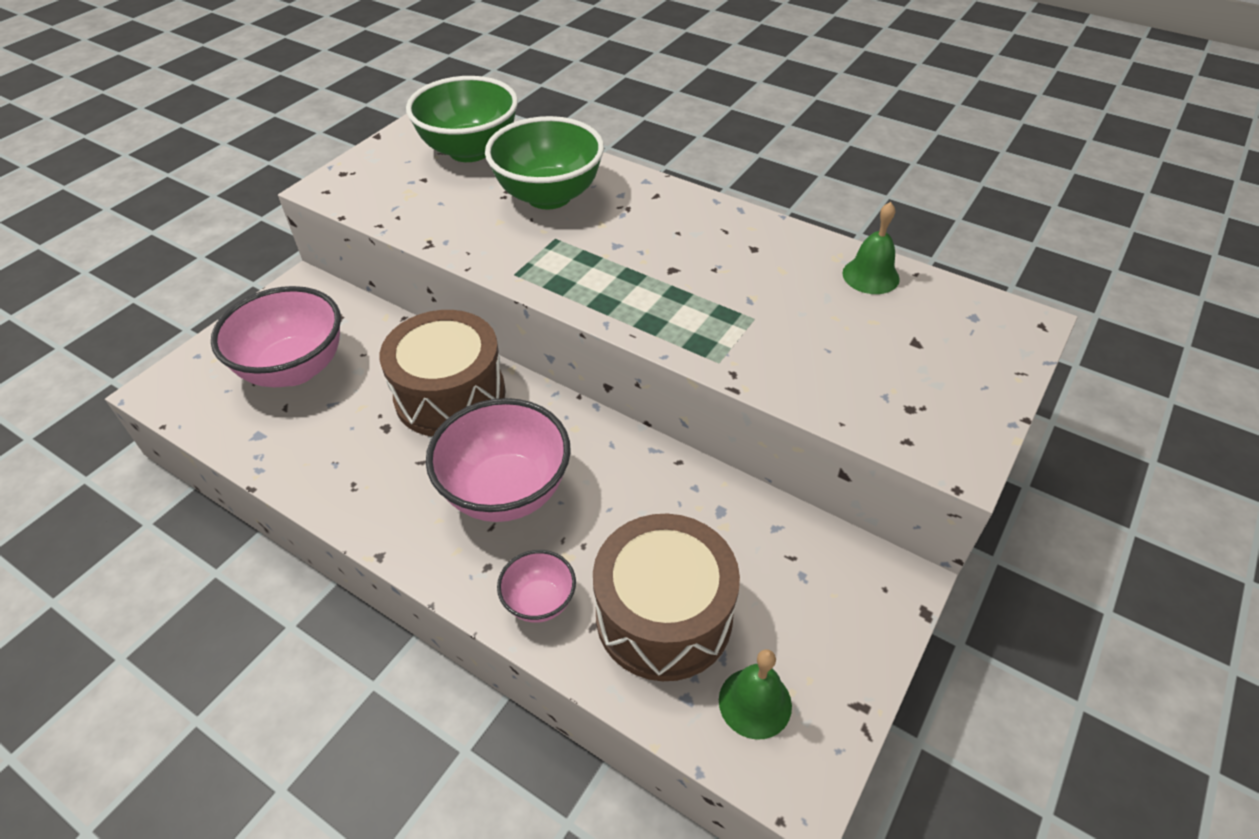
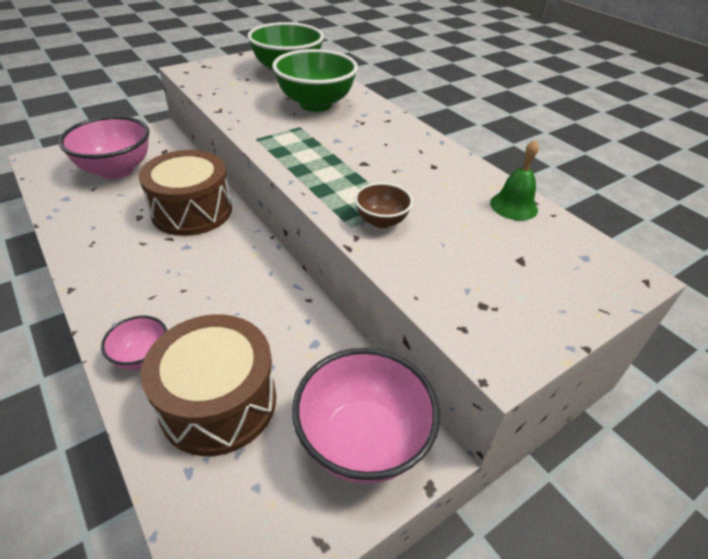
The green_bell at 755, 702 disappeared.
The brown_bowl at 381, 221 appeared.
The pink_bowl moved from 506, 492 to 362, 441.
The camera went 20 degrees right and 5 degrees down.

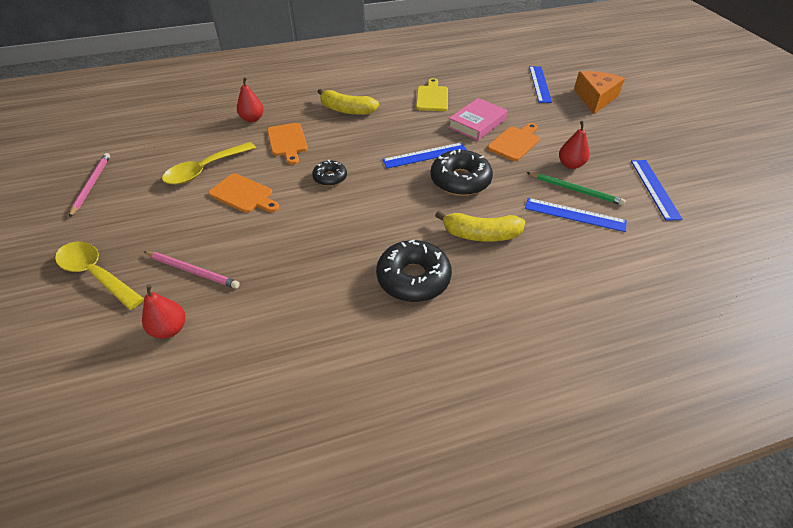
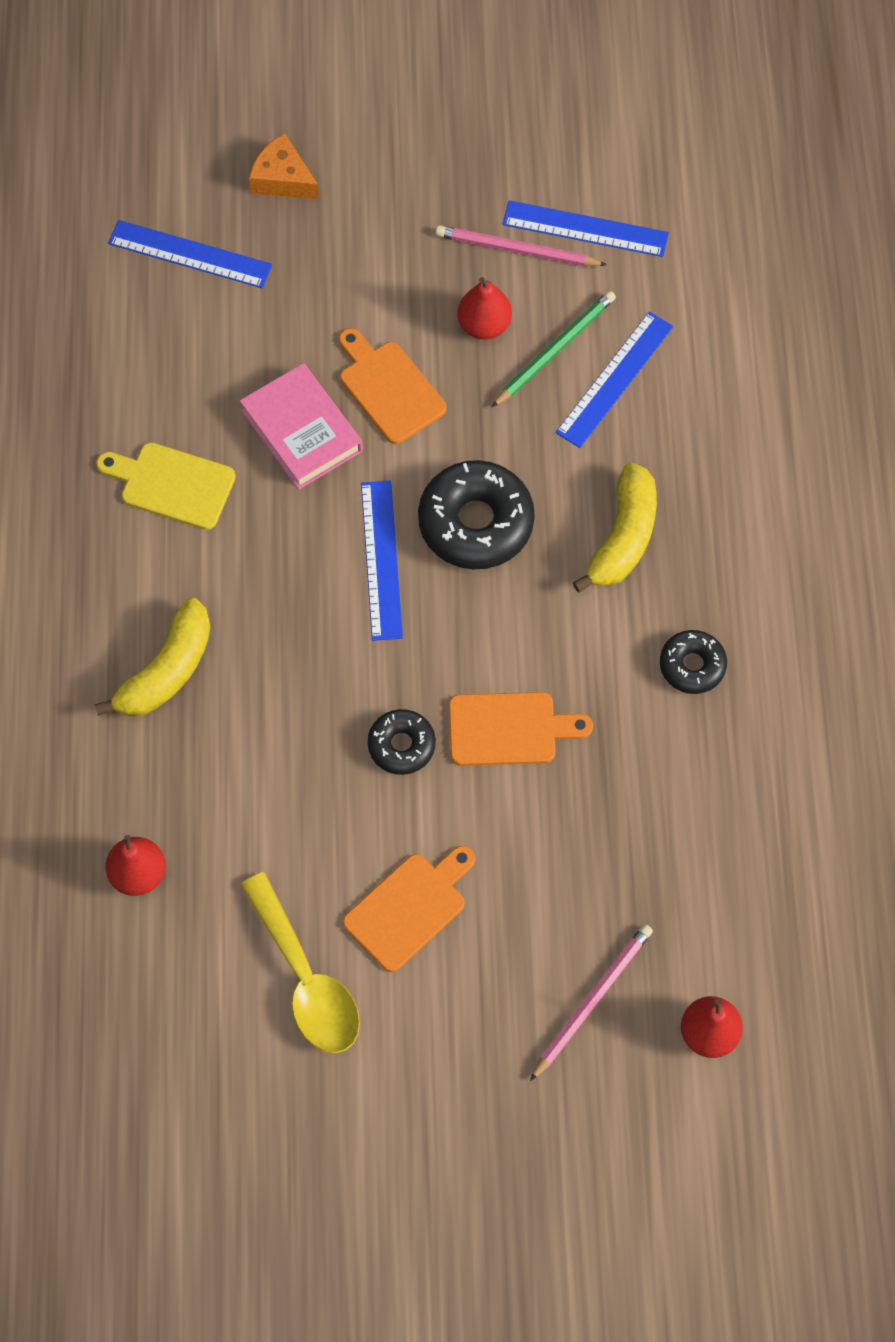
The yellow_spoon at 96, 274 disappeared.
The pink_pencil moved from 91, 185 to 516, 250.
The orange_cutting_board moved from 287, 141 to 509, 729.
The black_donut at 413, 278 changed to 0.57 times the size.
The orange_cheese at 595, 98 changed to 0.66 times the size.
The camera went 75 degrees left and 20 degrees up.

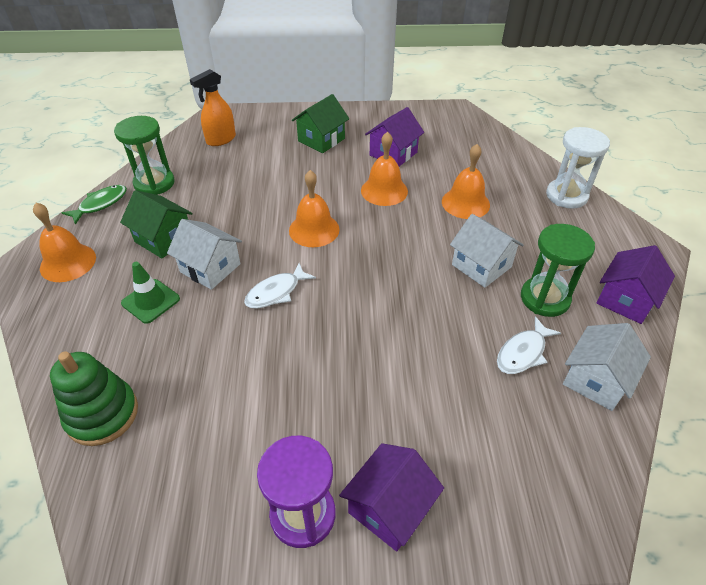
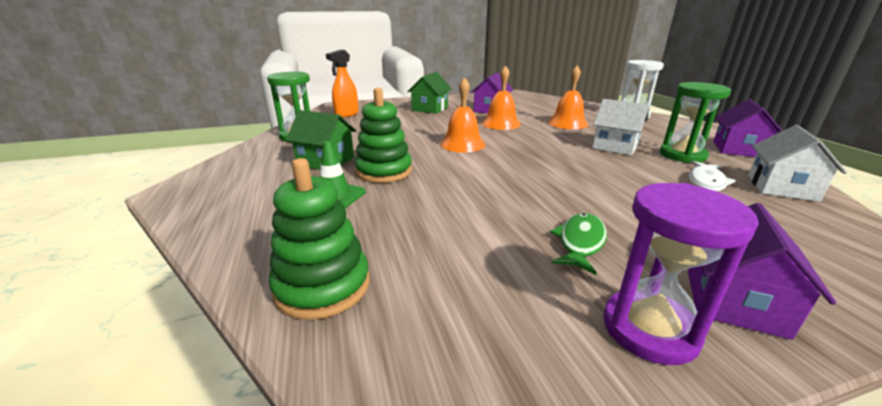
The orange_bell at 68, 262 disappeared.
The white_fish at 276, 292 disappeared.
The green_fish moved from 100, 204 to 580, 242.
The white_house at 210, 268 was replaced by the green_stacking_toy at 384, 171.
The camera went 15 degrees left and 20 degrees down.

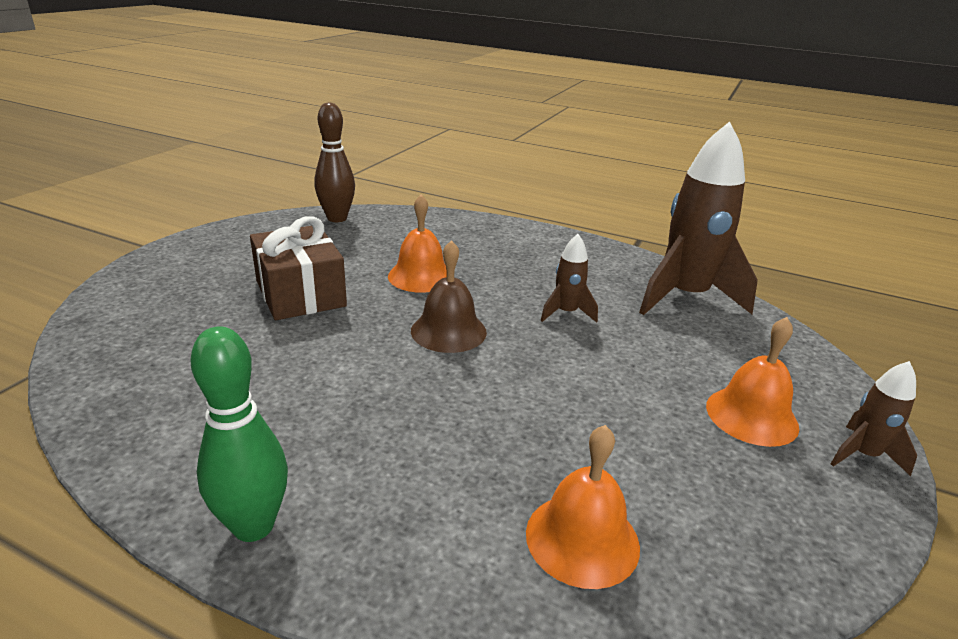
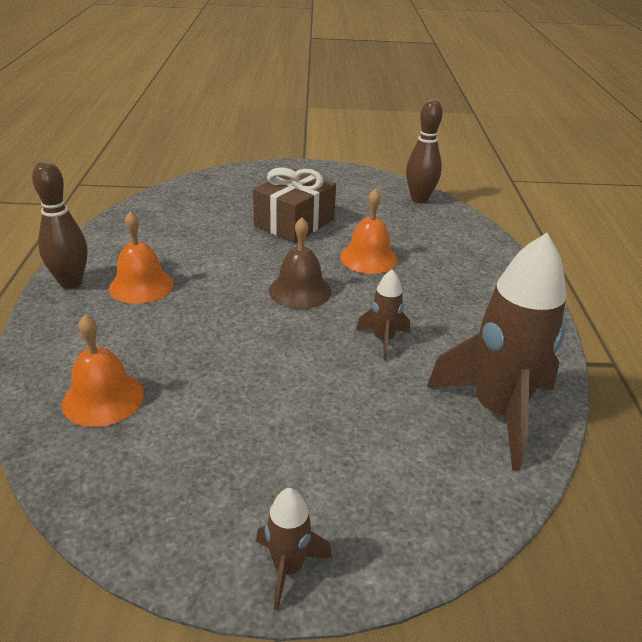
The orange_bell moved from 751, 416 to 141, 285.
The green_bowling_pin at 253, 526 became the brown_bowling_pin at 71, 282.
The camera went 65 degrees right and 5 degrees up.

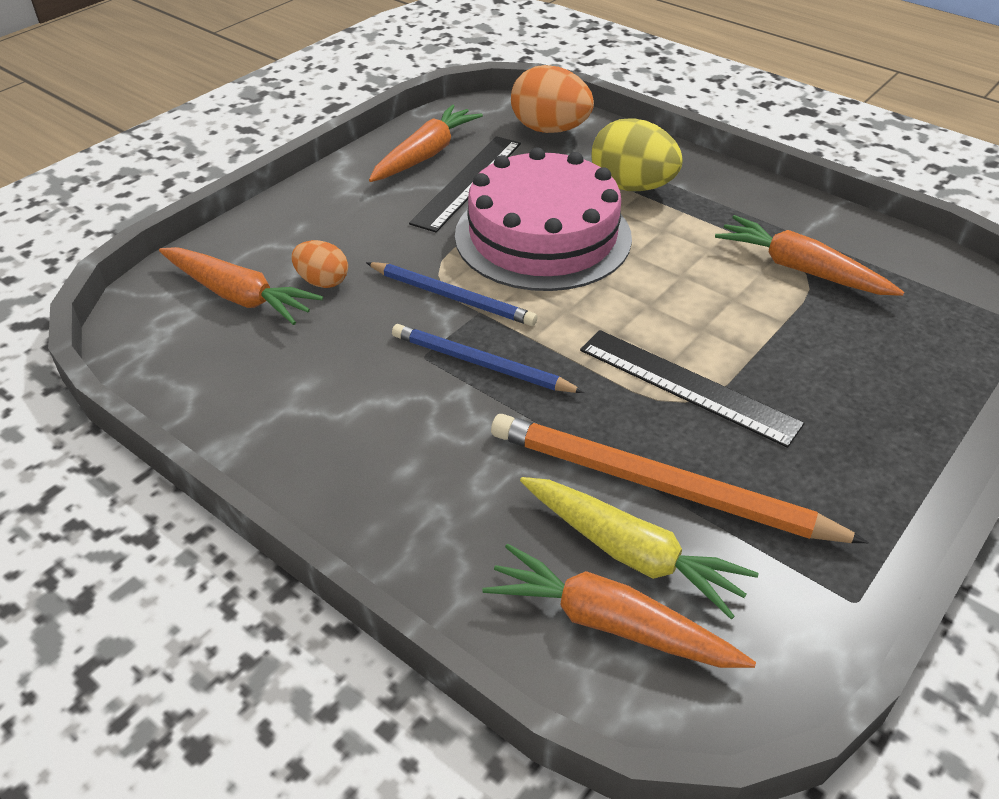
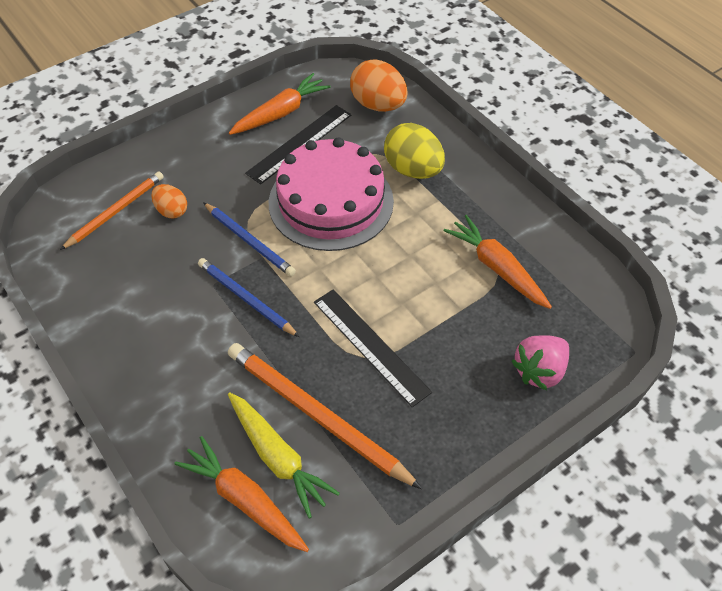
The pink_strawberry at 539, 371 appeared.
The orange_carrot at 238, 295 was replaced by the orange_pencil at 115, 211.
The camera went 15 degrees right and 10 degrees up.

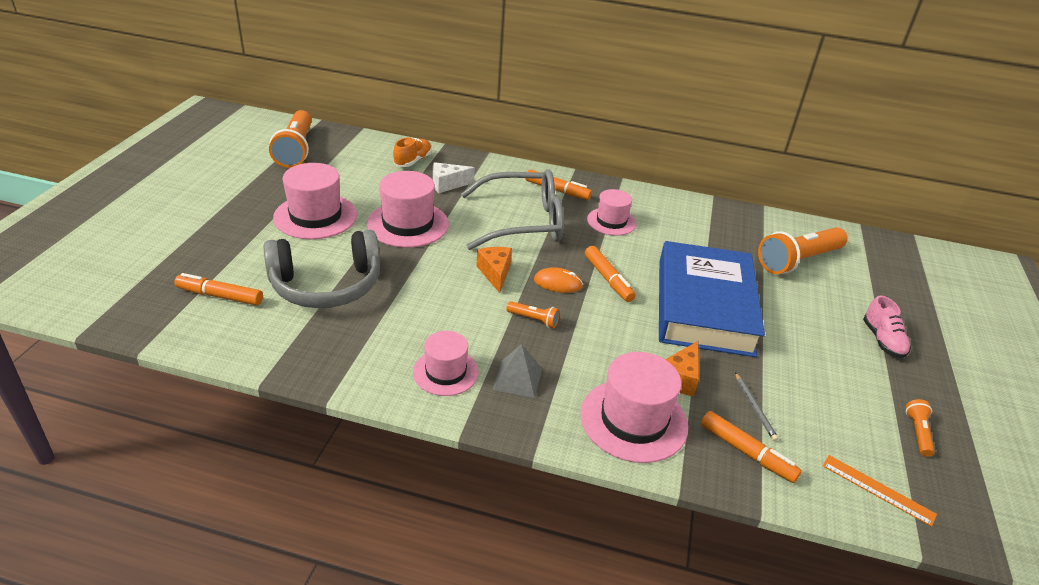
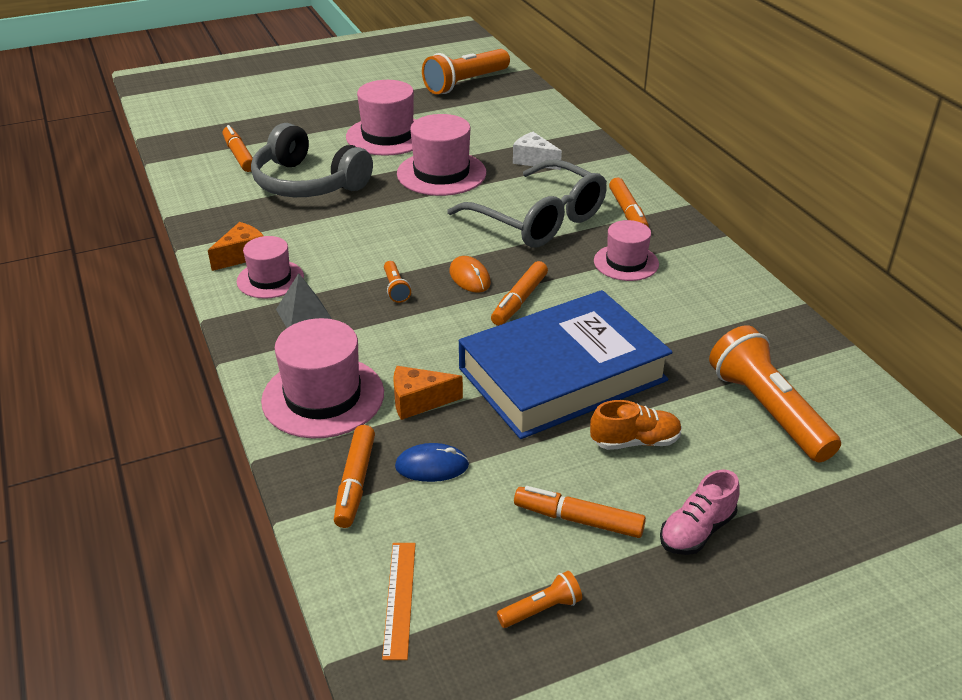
The orange_marker at 578, 520 appeared.
The orange_shoe moved from 413, 161 to 635, 441.
The orange_cheese moved from 495, 273 to 242, 256.
The grey_pencil at 754, 408 was replaced by the blue_mouse at 432, 466.
The orange_flashlight at 798, 261 turned 45 degrees clockwise.
The camera went 55 degrees right and 0 degrees up.

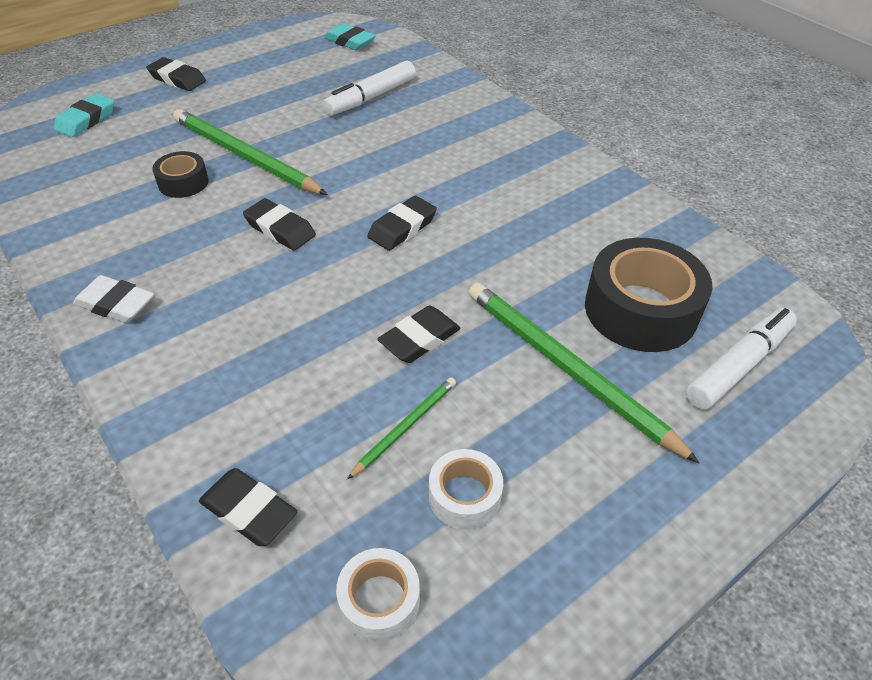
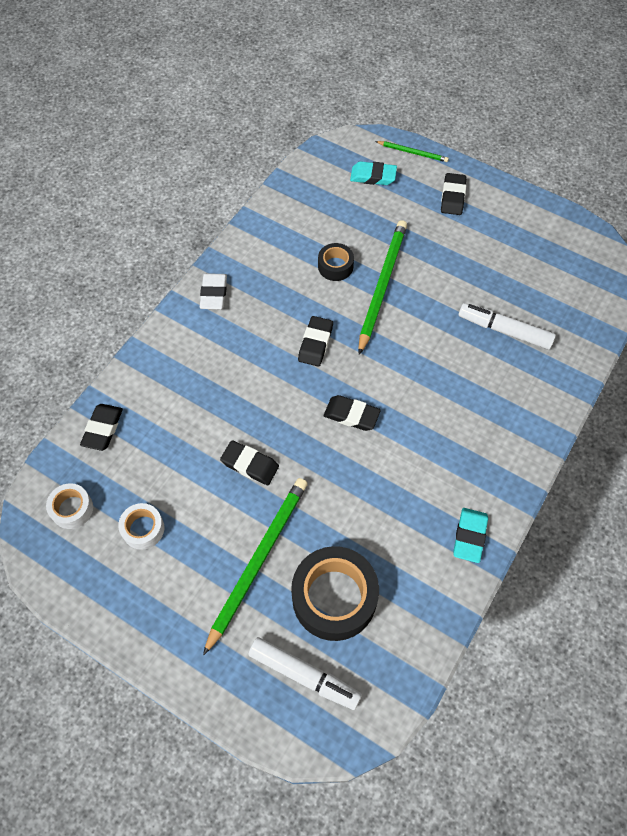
The turquoise_eraser moved from 350, 41 to 469, 536.
The green_pencil moved from 405, 427 to 413, 152.
The camera went 70 degrees right and 15 degrees up.

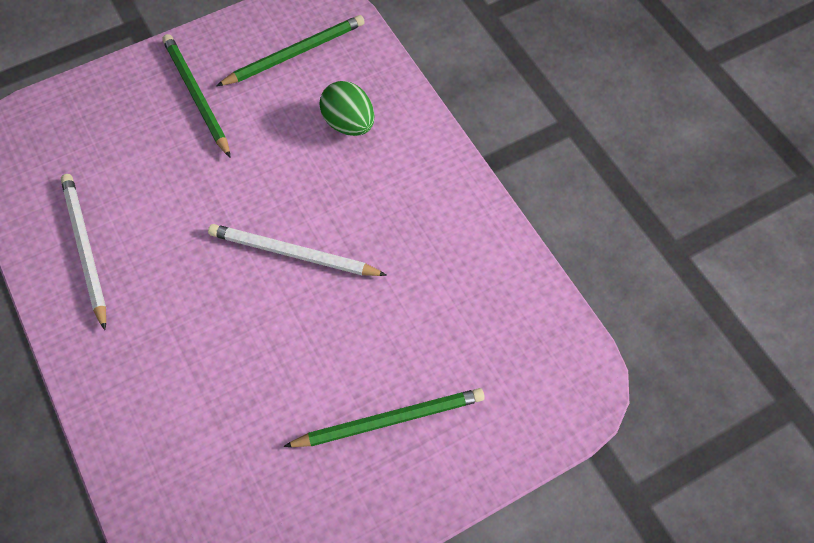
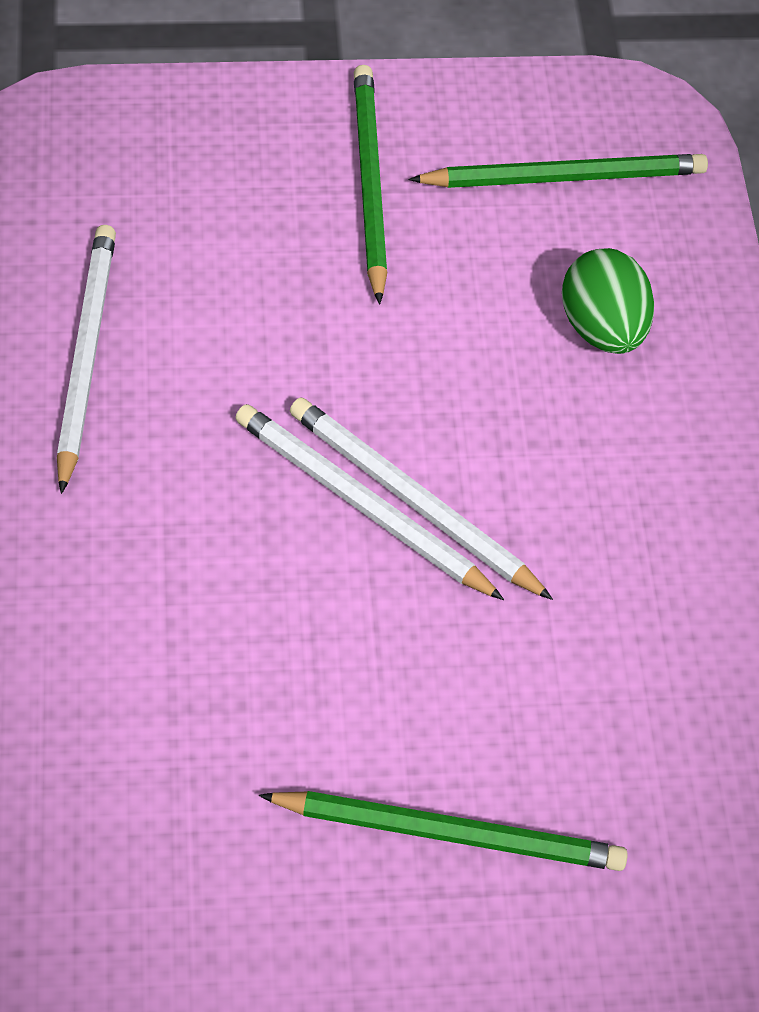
The white_pencil at 361, 505 appeared.
The camera went 20 degrees right and 5 degrees down.

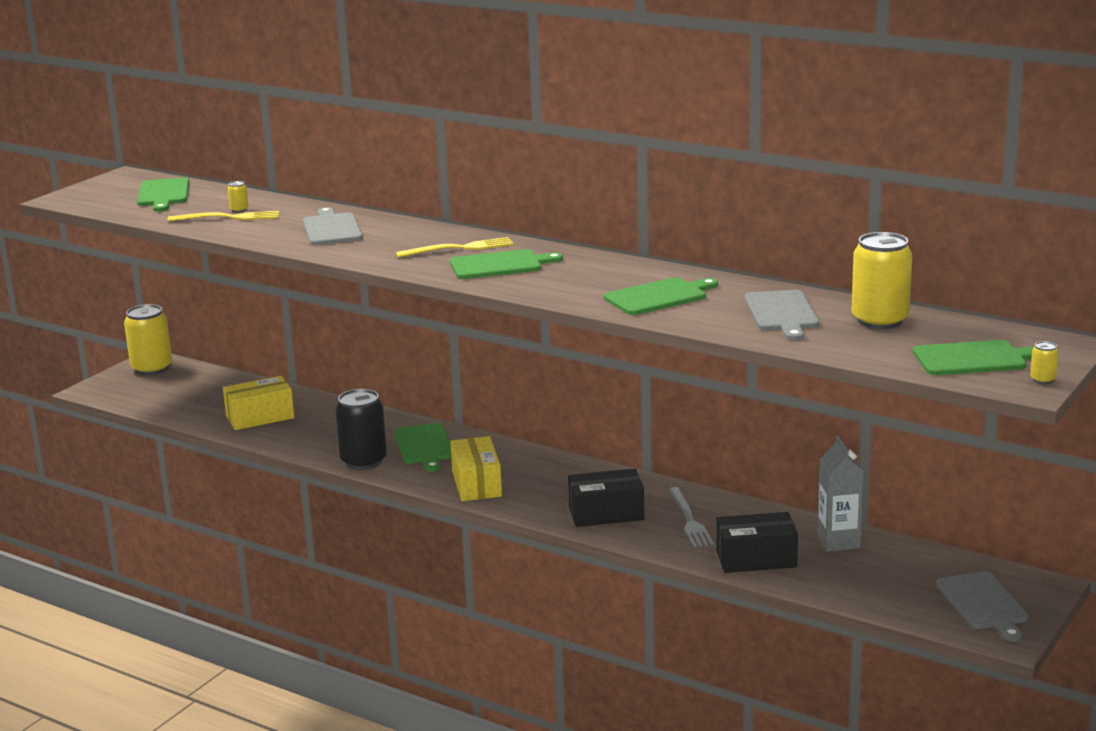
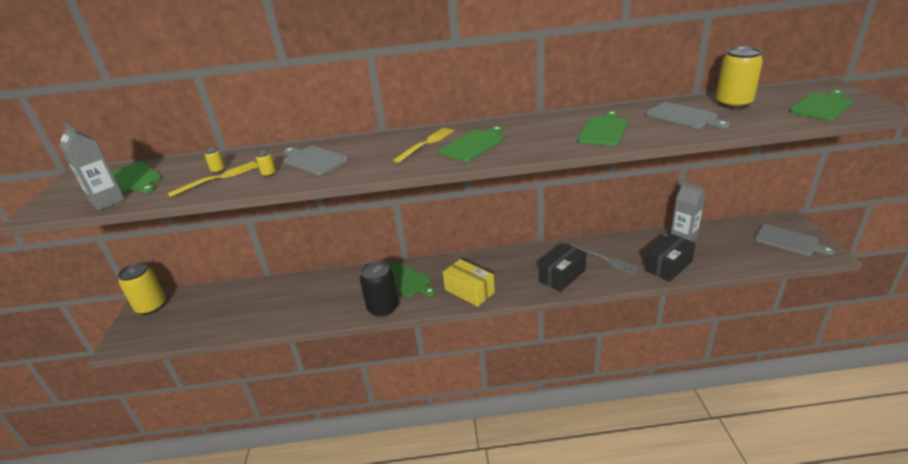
The yellow_box at 260, 417 disappeared.
The grey_carton at 107, 201 appeared.
The yellow_can moved from 1042, 380 to 269, 174.
The camera went 35 degrees left and 10 degrees up.

